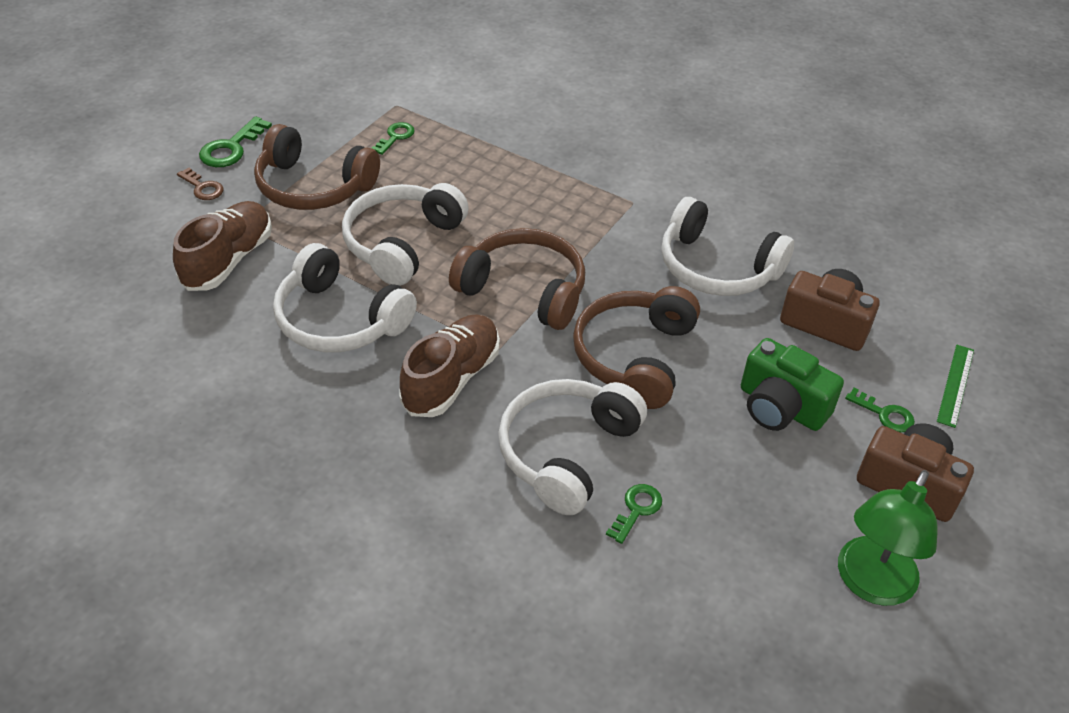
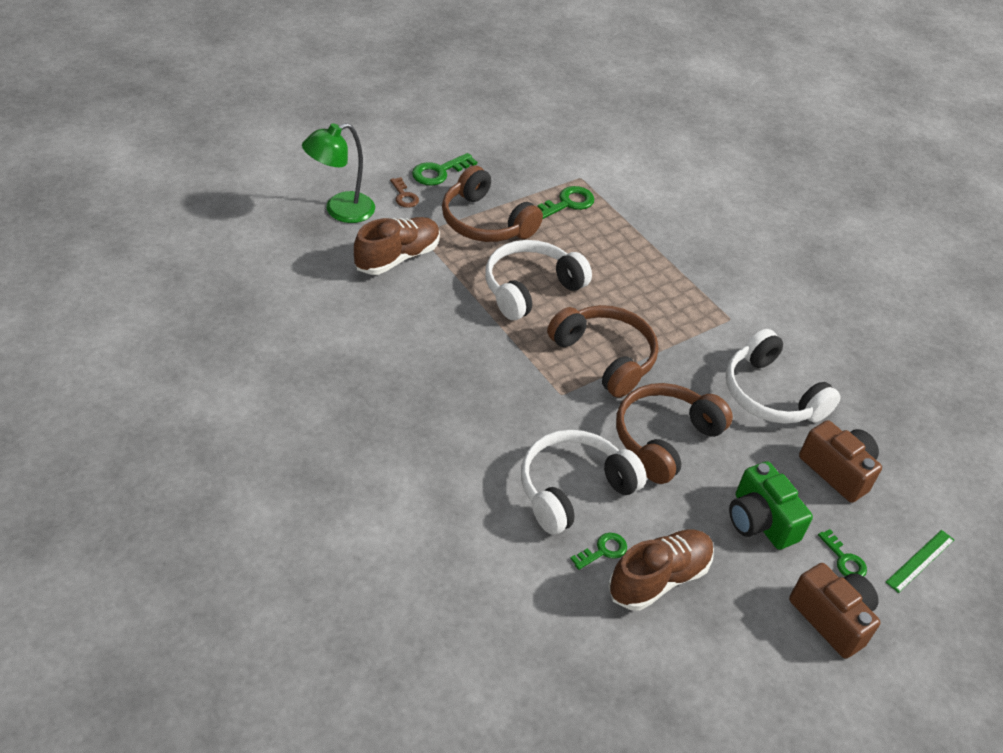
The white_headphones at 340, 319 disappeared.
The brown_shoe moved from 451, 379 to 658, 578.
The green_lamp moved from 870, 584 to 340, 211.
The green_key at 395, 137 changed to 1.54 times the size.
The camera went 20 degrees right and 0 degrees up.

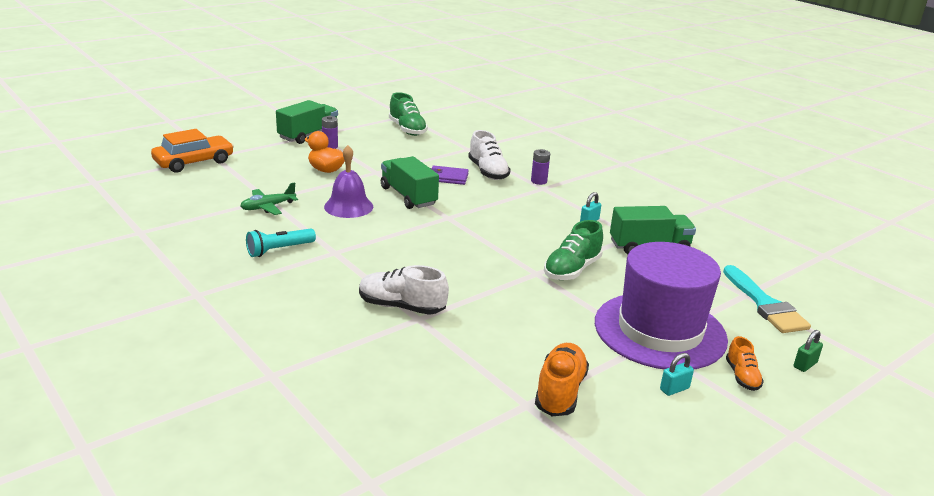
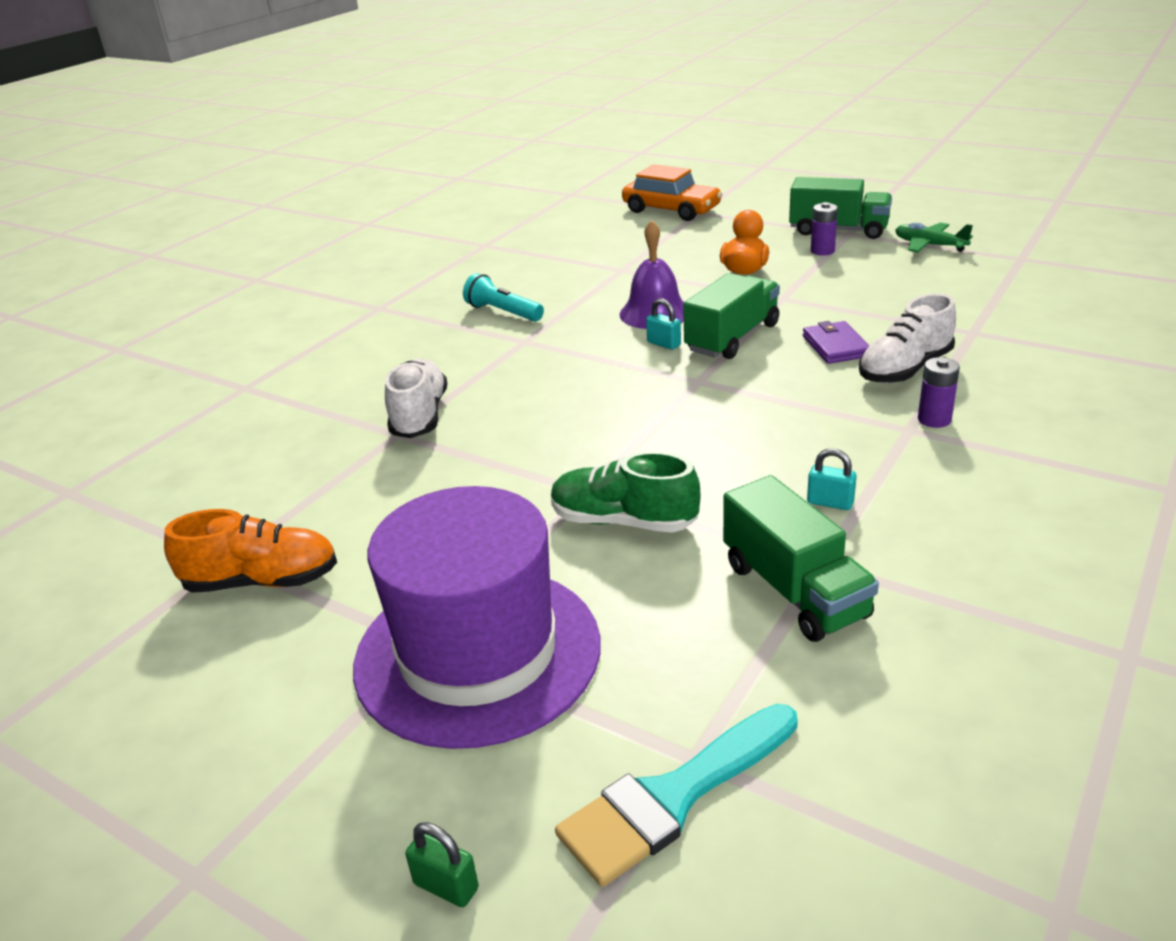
The green_shoe at 407, 129 disappeared.
The orange_shoe at 742, 376 disappeared.
The green_plane moved from 268, 207 to 929, 245.
The turquoise_padlock moved from 674, 389 to 664, 344.
The camera went 75 degrees right and 5 degrees up.

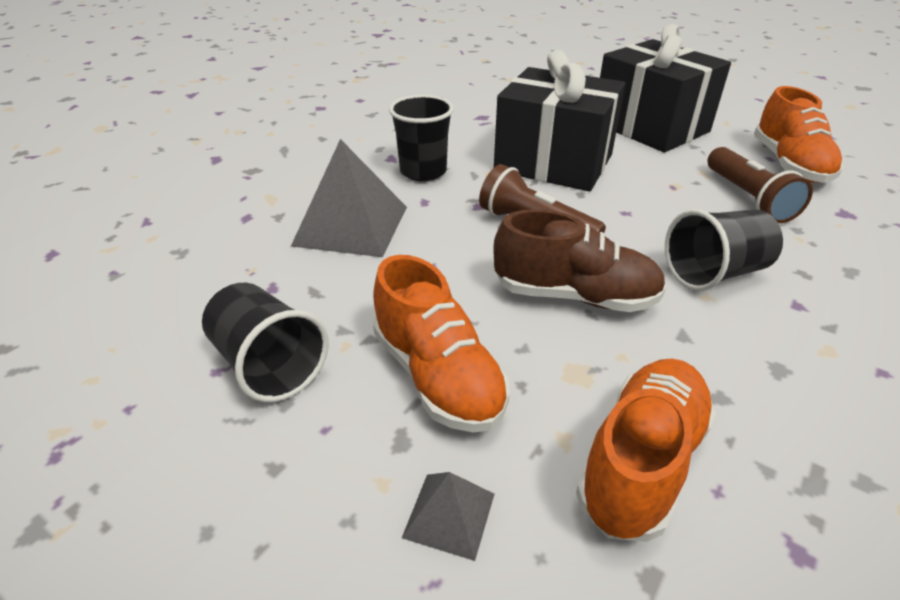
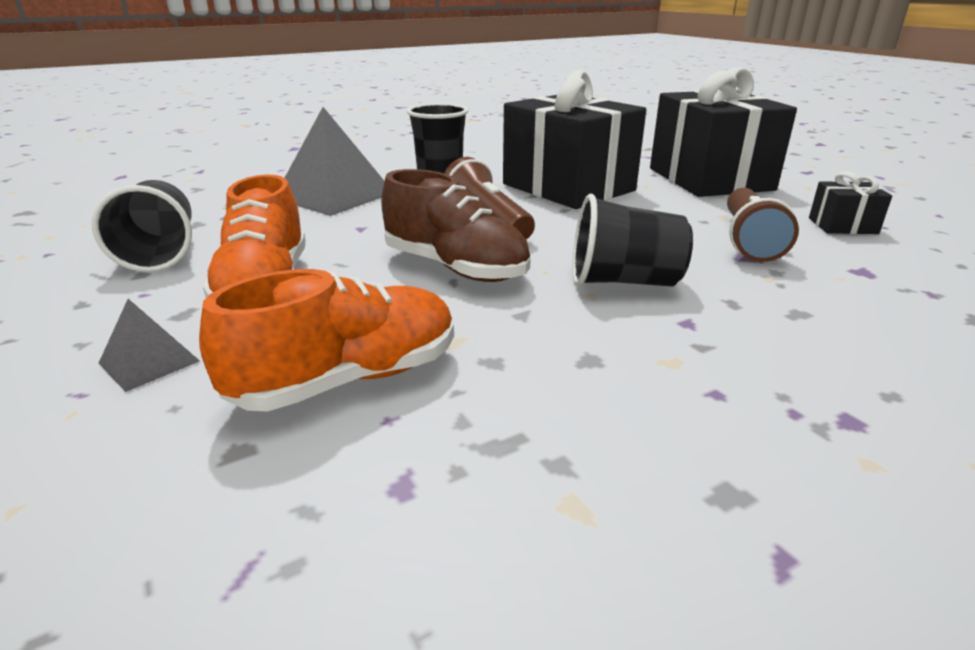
The orange_shoe at 789, 164 was replaced by the black_gift at 842, 226.
The camera went 25 degrees right and 10 degrees down.

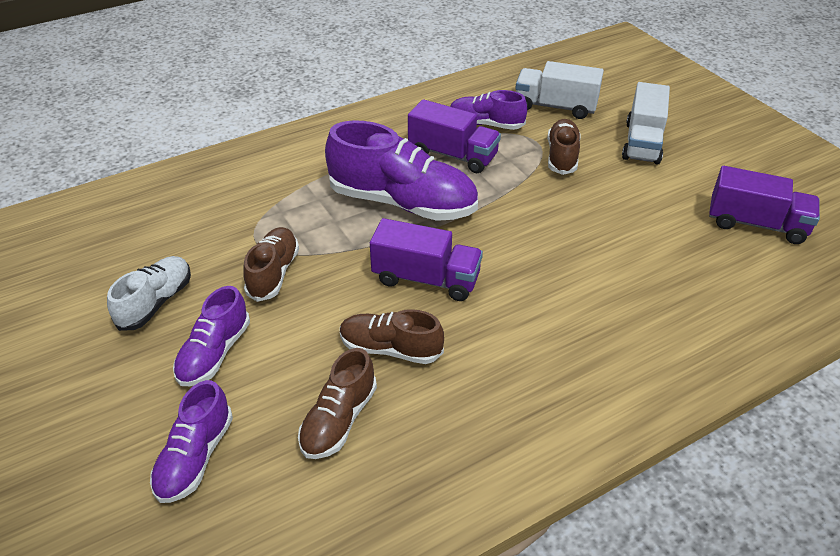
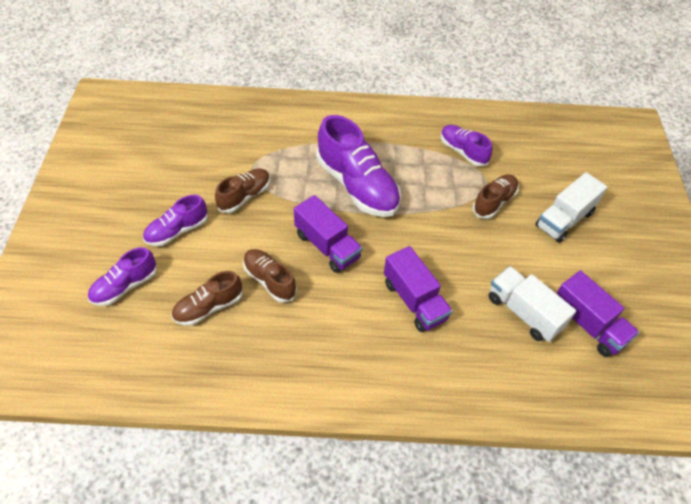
The white_shoe at 156, 302 disappeared.
The purple_truck moved from 453, 155 to 414, 301.
The white_truck moved from 555, 107 to 524, 312.
The camera went 30 degrees right and 10 degrees up.

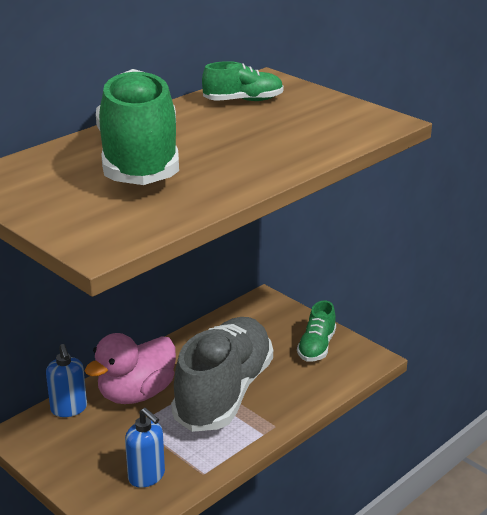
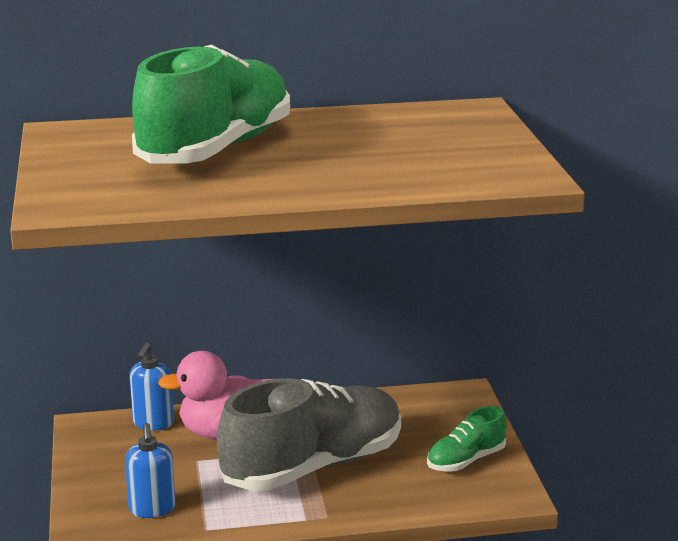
The green_shoe at 243, 101 disappeared.
The camera went 35 degrees right and 5 degrees down.

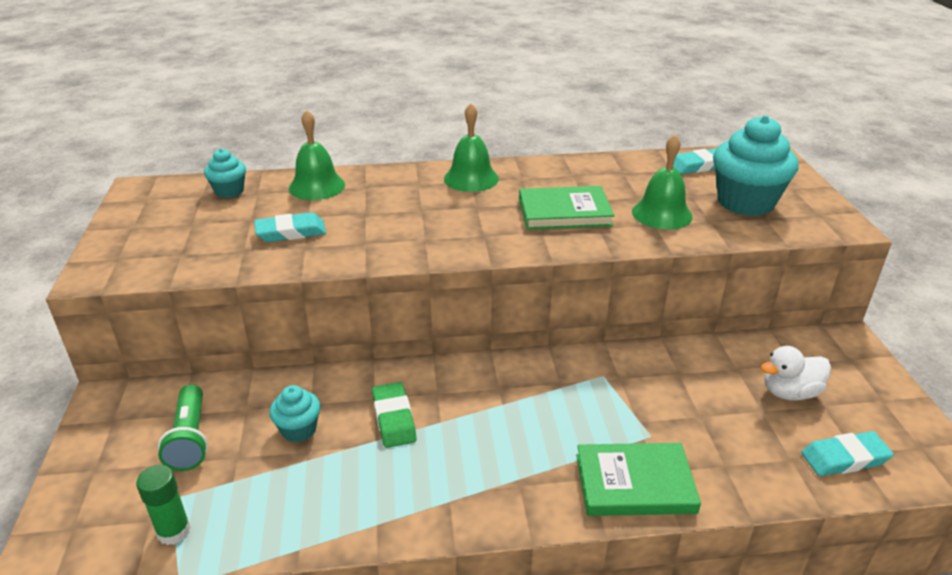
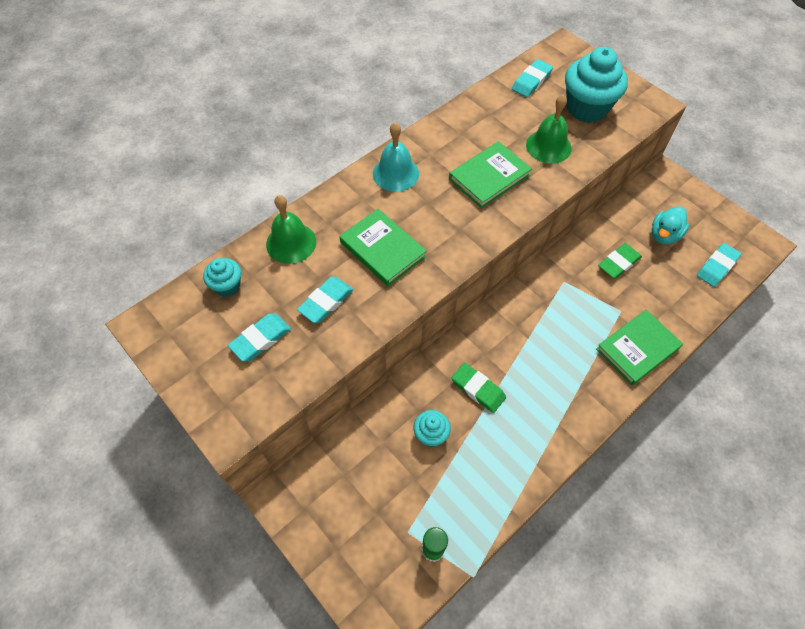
The green_flashlight at 190, 439 disappeared.
The turquoise_eraser at 261, 339 appeared.
The green_book at 382, 249 appeared.
The green_eraser at 618, 263 appeared.
The green_bell at 471, 178 became the turquoise_bell at 395, 173.
The white_duck at 789, 392 became the turquoise_duck at 664, 235.
The camera went 35 degrees left and 25 degrees up.

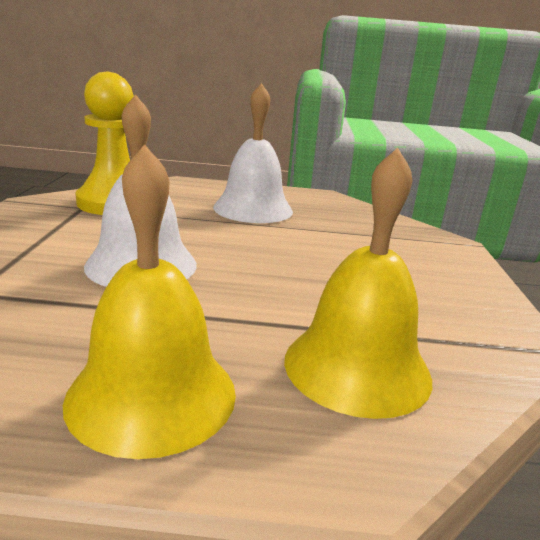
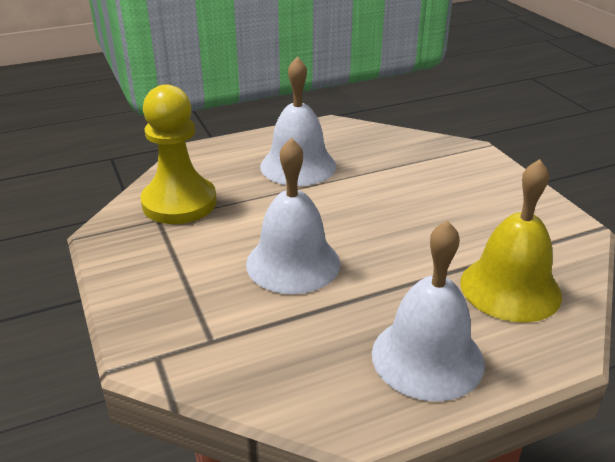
The yellow_bell at 152, 394 became the white_bell at 427, 357.
The camera went 25 degrees left and 10 degrees up.

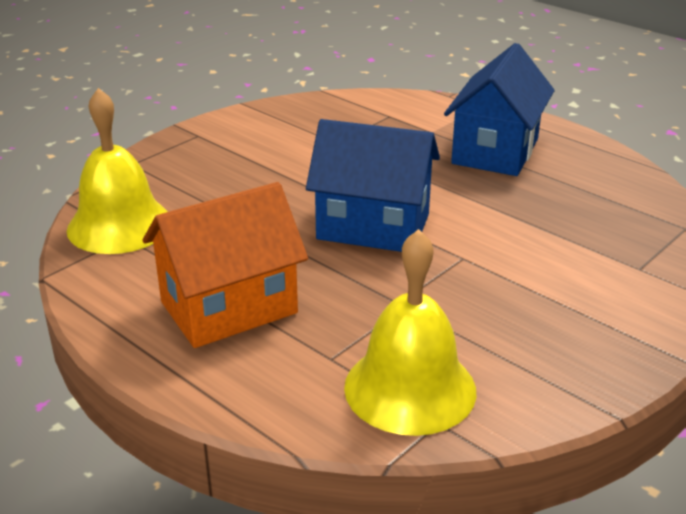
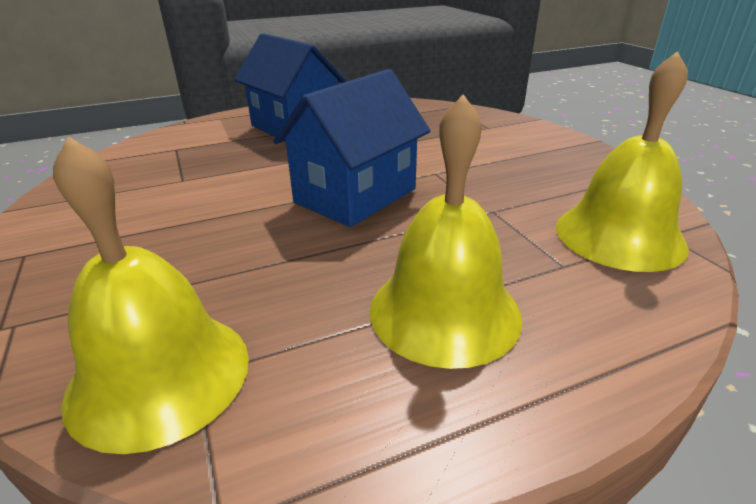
The orange_house at 229, 307 was replaced by the yellow_bell at 444, 311.
The camera went 65 degrees left and 0 degrees up.

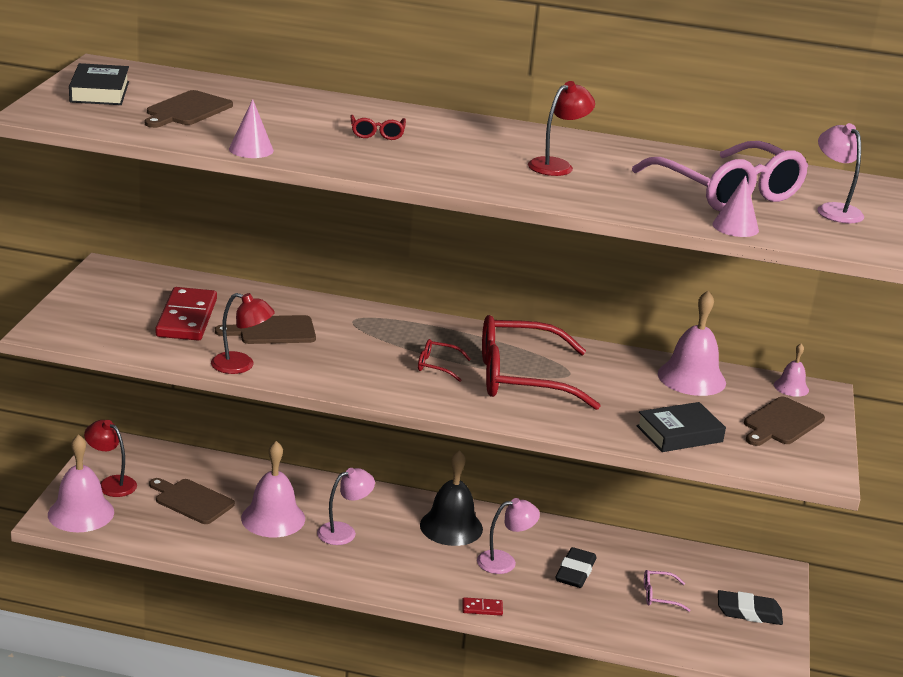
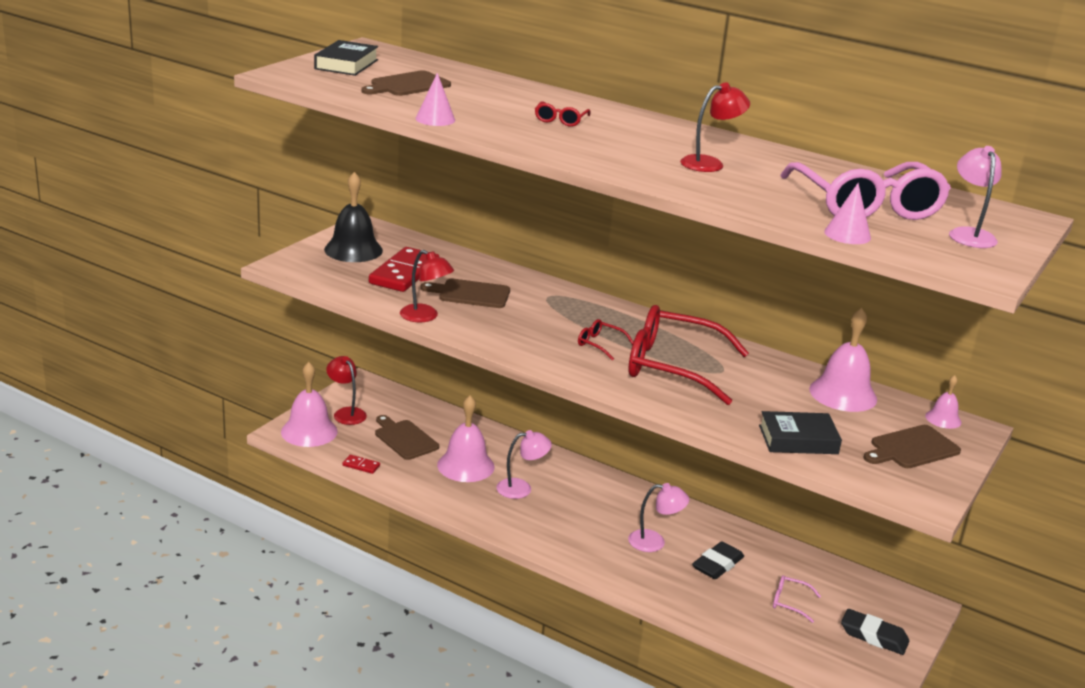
The black_bell moved from 451, 526 to 353, 250.
The red_domino moved from 482, 608 to 361, 465.
The camera went 20 degrees right and 0 degrees up.

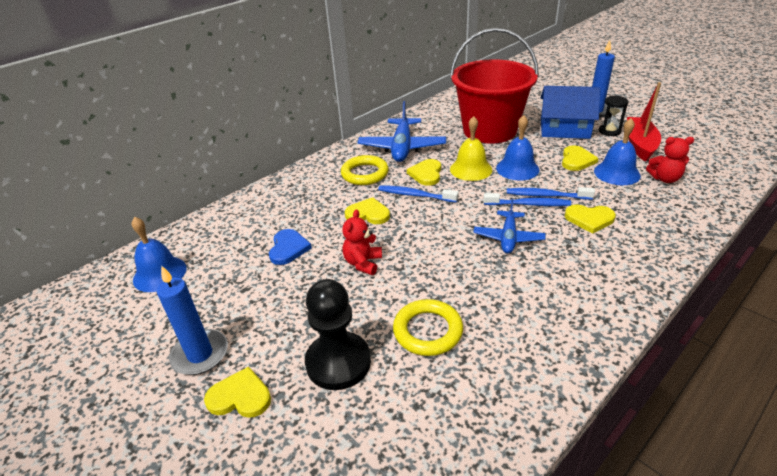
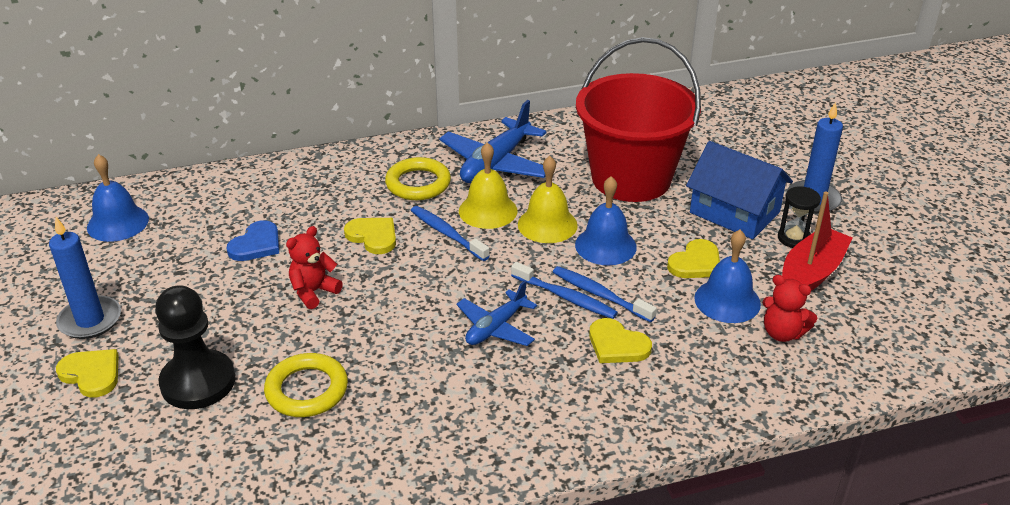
The yellow_heart at 426, 174 was replaced by the yellow_bell at 488, 210.
The camera went 25 degrees right and 0 degrees up.

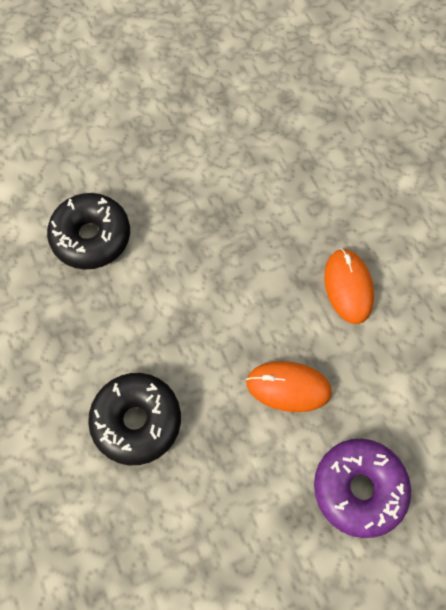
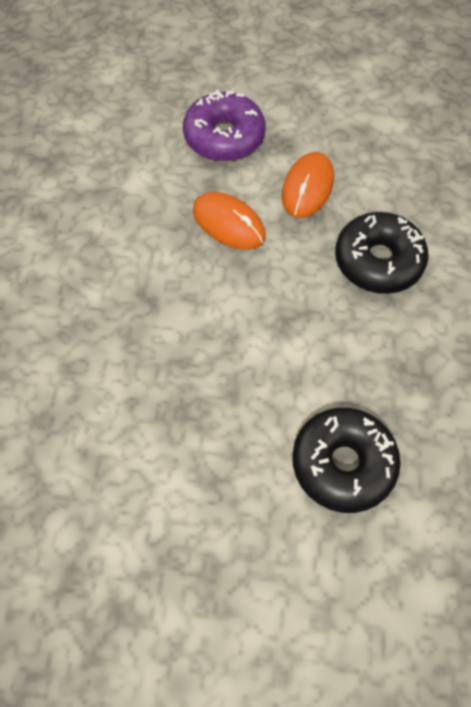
The orange_mouse moved from 348, 287 to 307, 187.
The camera went 150 degrees left and 5 degrees down.

